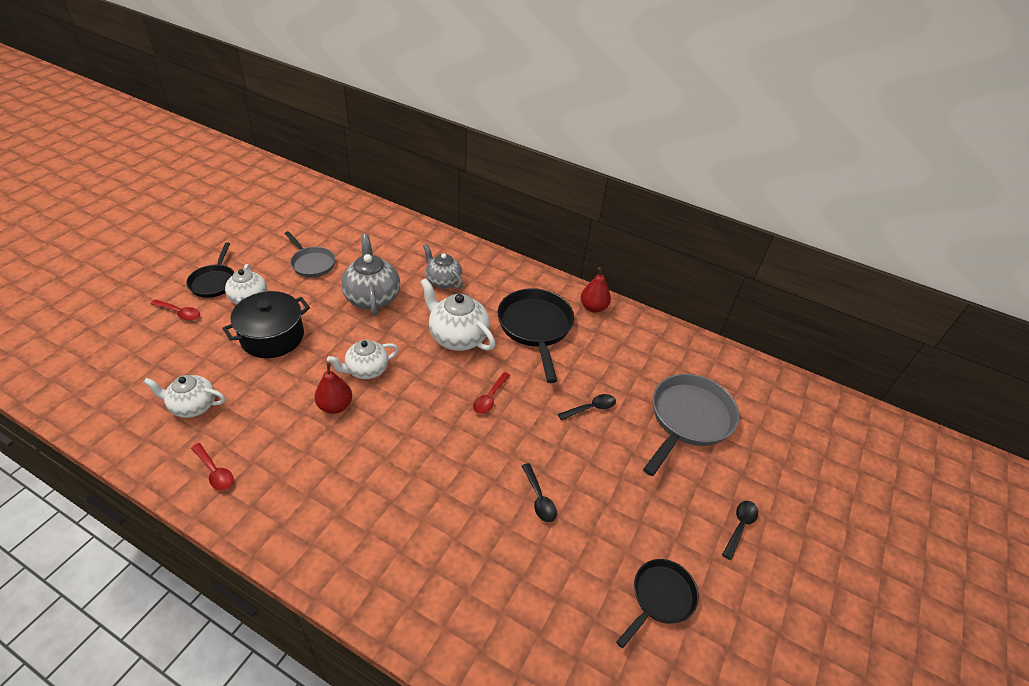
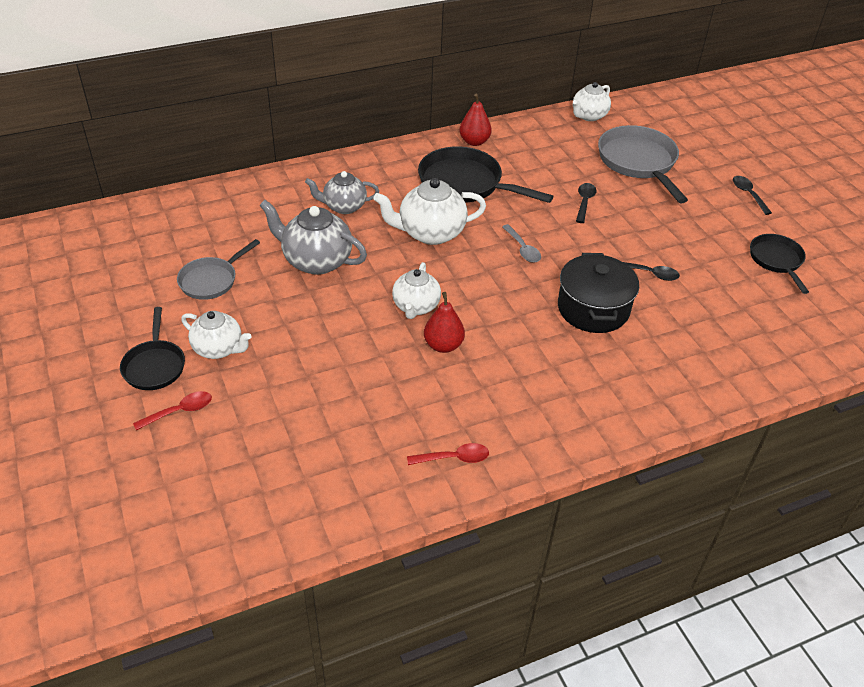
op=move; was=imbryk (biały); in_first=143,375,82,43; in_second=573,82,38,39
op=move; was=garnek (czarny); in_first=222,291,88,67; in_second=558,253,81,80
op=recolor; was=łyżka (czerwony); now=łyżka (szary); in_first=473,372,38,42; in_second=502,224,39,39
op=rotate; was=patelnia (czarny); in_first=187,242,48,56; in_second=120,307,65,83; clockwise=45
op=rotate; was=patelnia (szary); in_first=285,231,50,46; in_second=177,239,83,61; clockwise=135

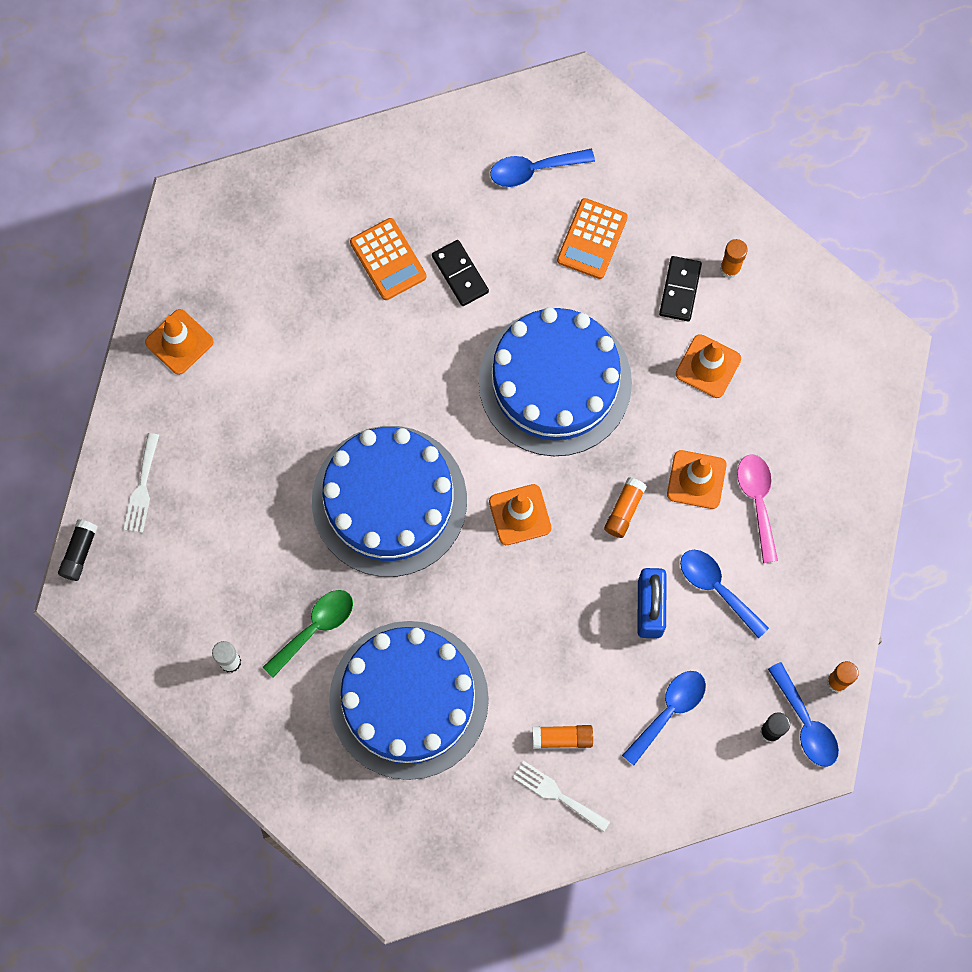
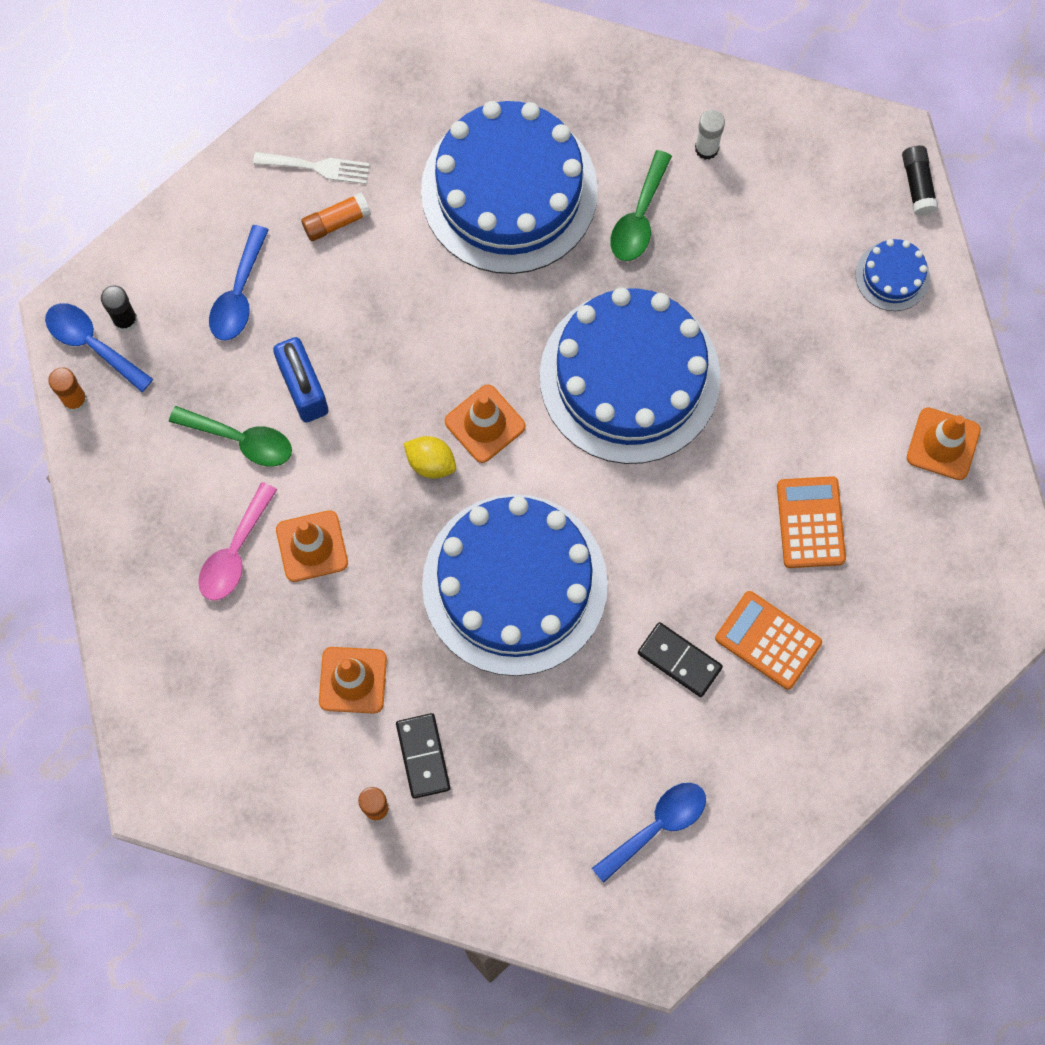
op=delete; was=klej w sztyfcie (pomarańczowy); in_first=604,478,43,60
op=insert; now=cytryna (żółty); in_second=404,436,52,42
op=move; was=kalkulator (pomarańczowy); in_first=557,198,71,81; in_second=777,476,69,92
op=replace; was=widelec (biały); now=tort (niebieski); in_first=124,433,35,100; in_second=856,239,74,72
op=recolor; was=łyżka (niebieski); now=łyżka (zielony); in_first=680,550,89,89; in_second=169,406,123,60
op=rotate; was=łyżka (różowy); in_first=737,454,41,109; in_second=198,482,79,119; clockwise=60

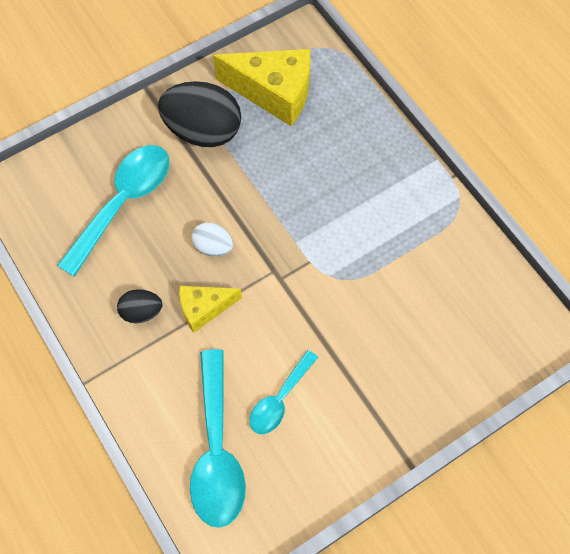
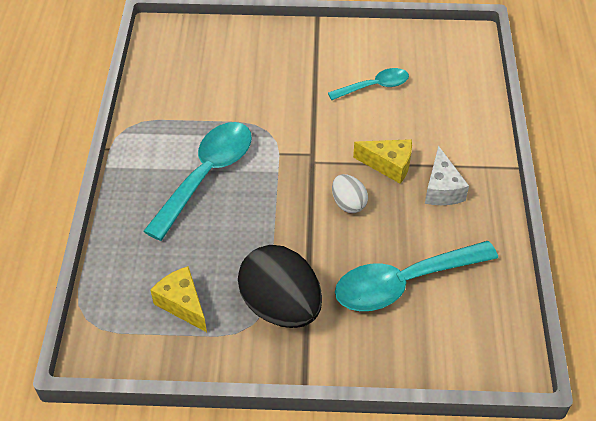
op=move; was=łyżka (turkusowy); in_first=190,349,56,179; in_second=143,122,109,119
op=replace; was=jajko (czarny); now=ser (biały); in_first=117,289,45,34; in_second=425,146,44,59
op=resize; was=ser (żółty); in_first=213,49,97,77; in_second=151,266,56,66; ratio=0.57

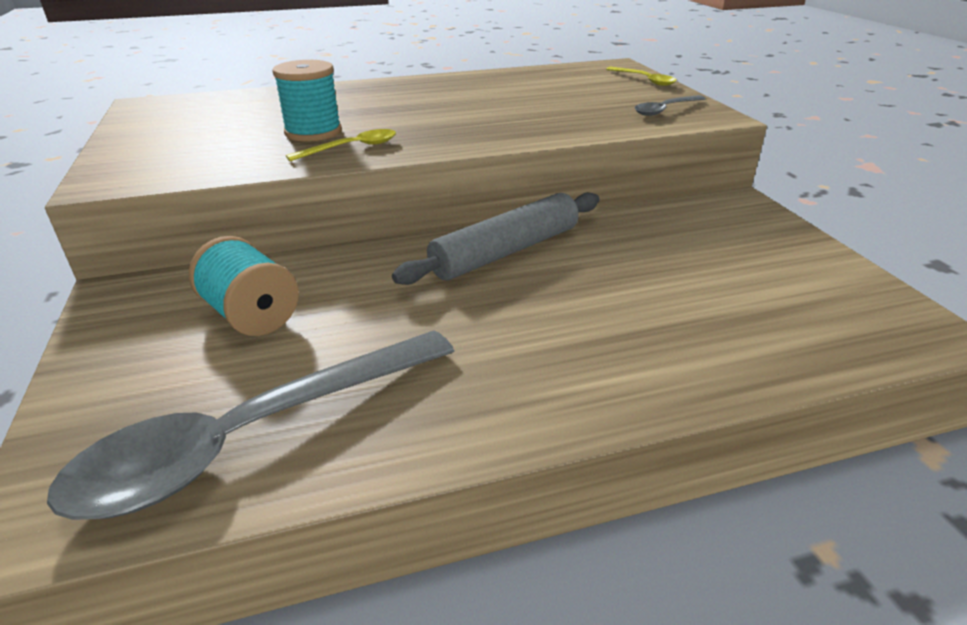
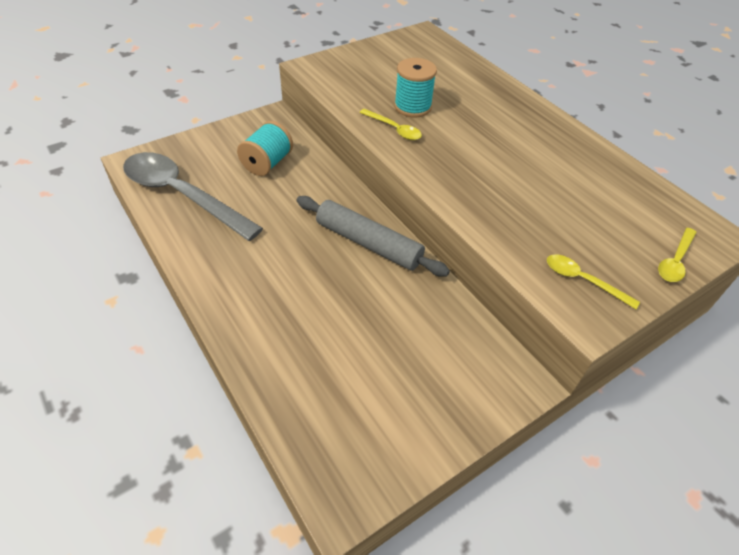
op=recolor; was=łyżka (szary); now=łyżka (żółty); in_first=635,95,71,21; in_second=547,254,93,55

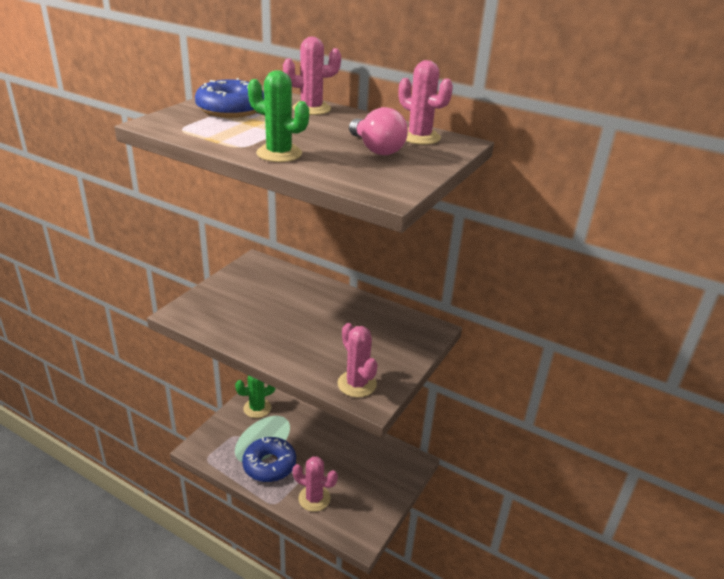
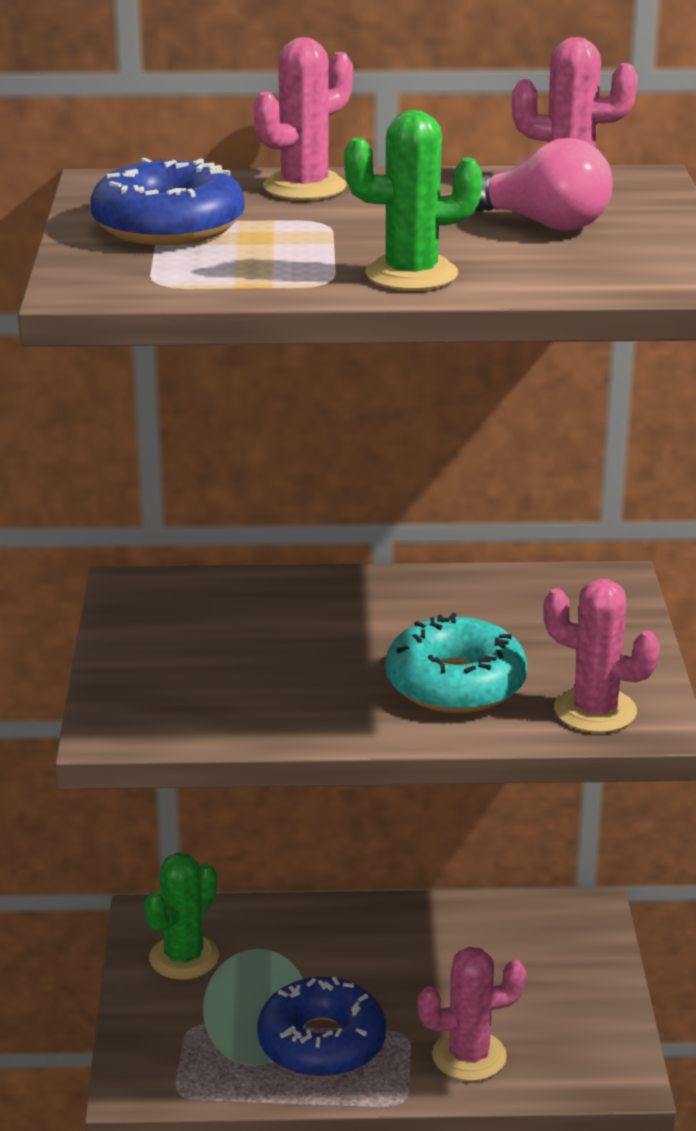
op=insert; now=donut (turkusowy); in_second=385,613,143,100

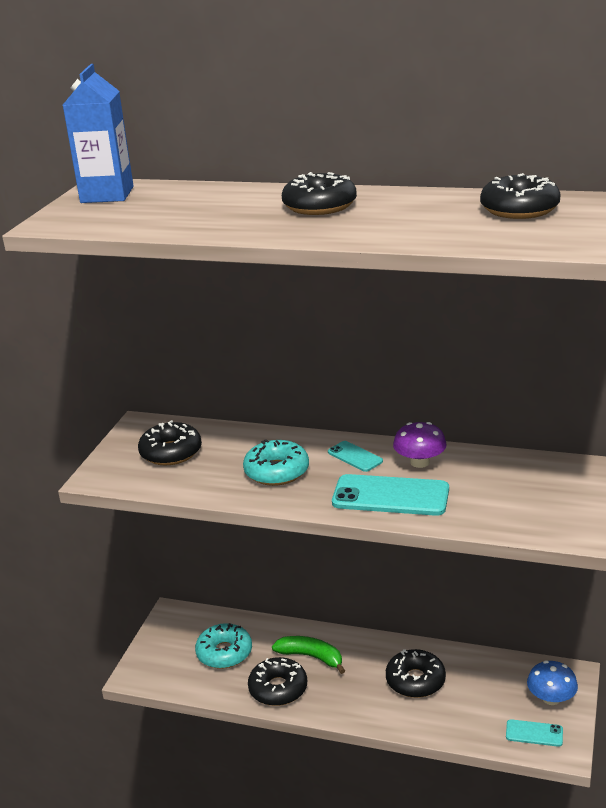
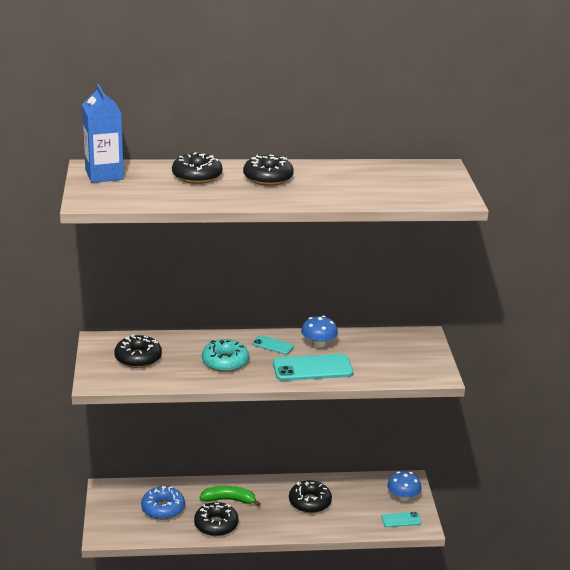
op=move; was=donut (czarny); in_first=480,173,81,46; in_second=172,152,50,32
op=recolor; was=donut (turkusowy); now=donut (niebieski); in_first=195,623,57,46; in_second=141,486,44,34
op=recolor; was=grzyb (fioletowy); now=grzyb (niebieski); in_first=393,422,54,46; in_second=301,315,37,33

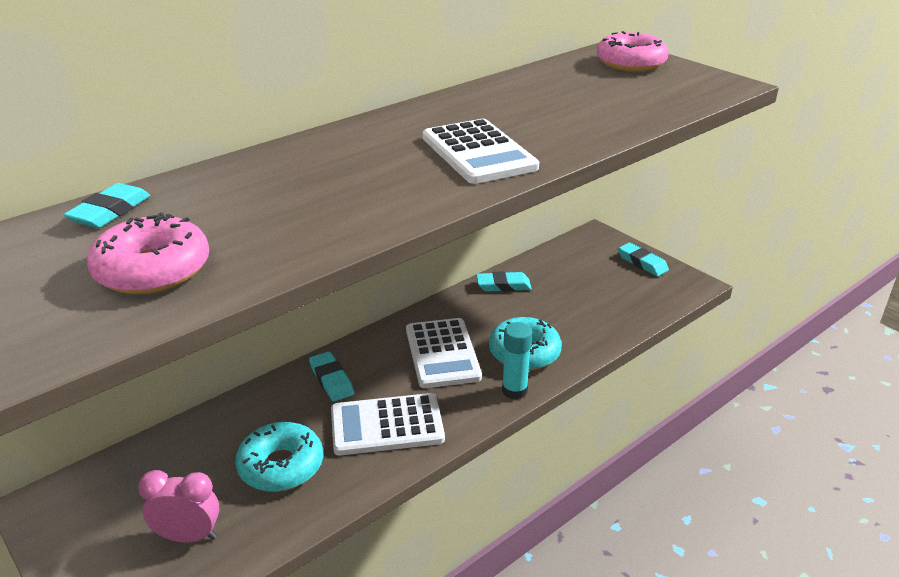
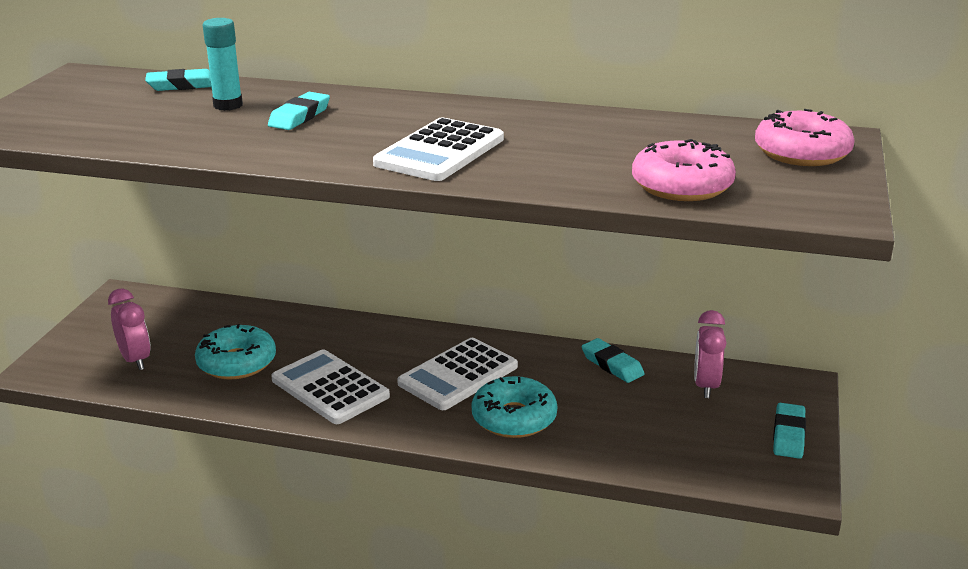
op=insert; now=budzik (różowy); in_second=694,310,32,88
op=move; was=donut (różowy); in_first=87,212,122,82; in_second=632,139,104,62
op=move; was=gumka do mazania (turkusowy); in_first=309,351,45,51; in_second=268,92,62,38
op=move; was=klej w sztyfcie (turkusowy); in_first=502,322,30,77; in_second=203,18,40,93

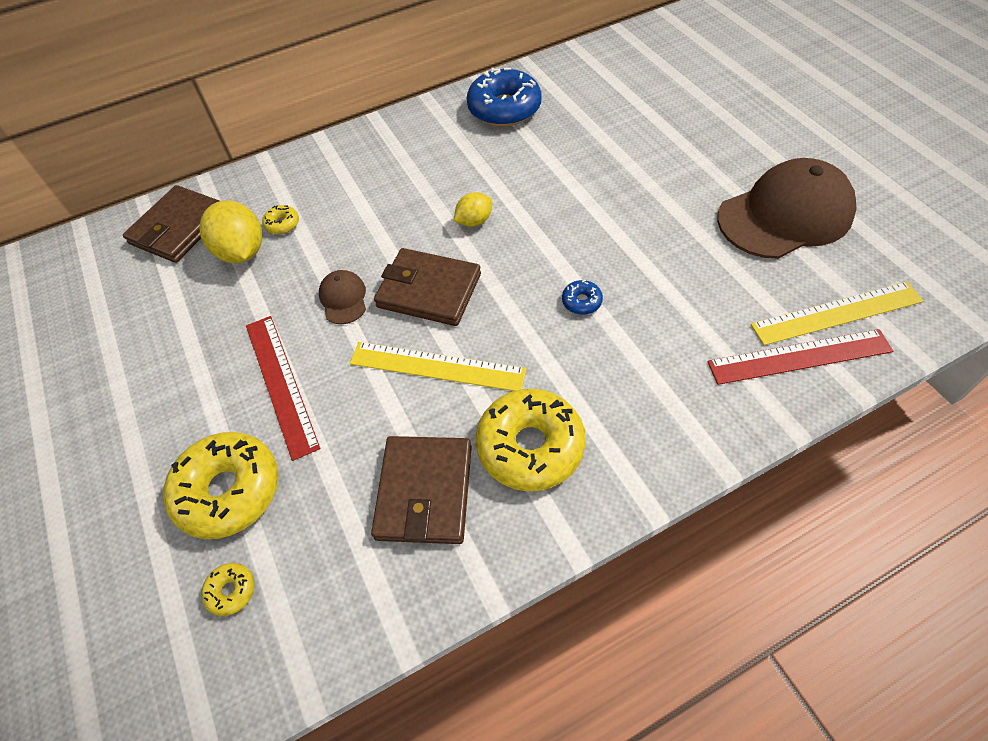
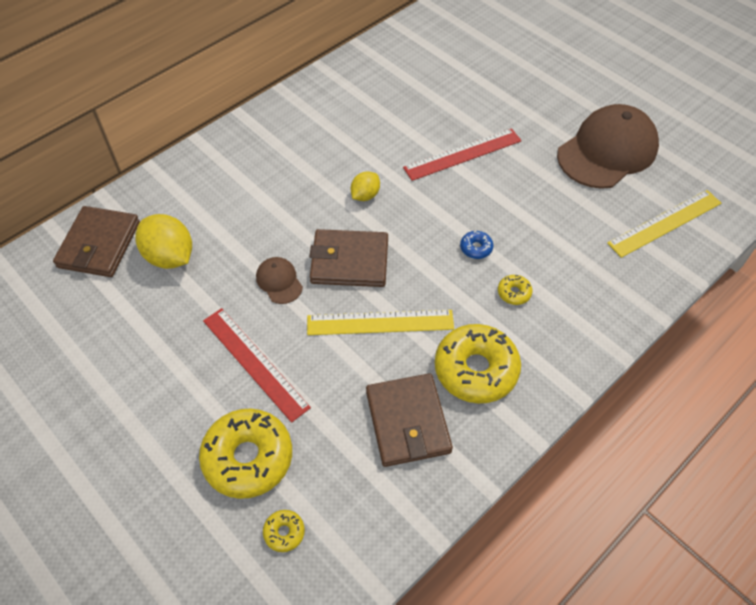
op=delete; was=donut (niebieski); in_first=467,68,75,58
op=move; was=donut (żółty); in_first=262,205,37,29; in_second=498,275,34,30
op=move; was=linijka (czerwony); in_first=707,329,186,56; in_second=403,128,119,53

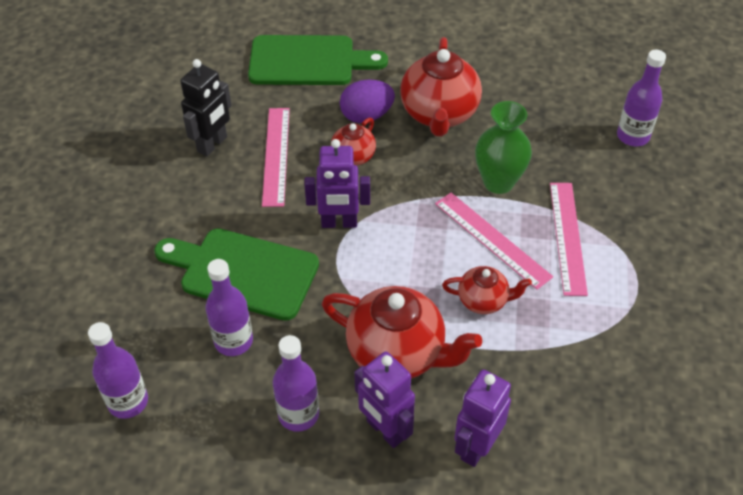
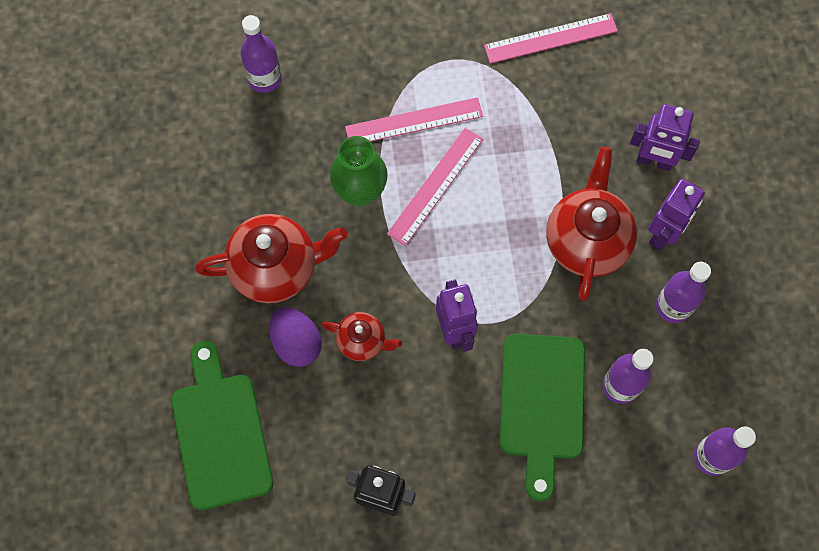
op=delete; was=imbryk (czerwony); in_first=442,266,90,48
op=move; was=linijka (różowy); in_first=262,108,28,99; in_second=484,13,134,51

